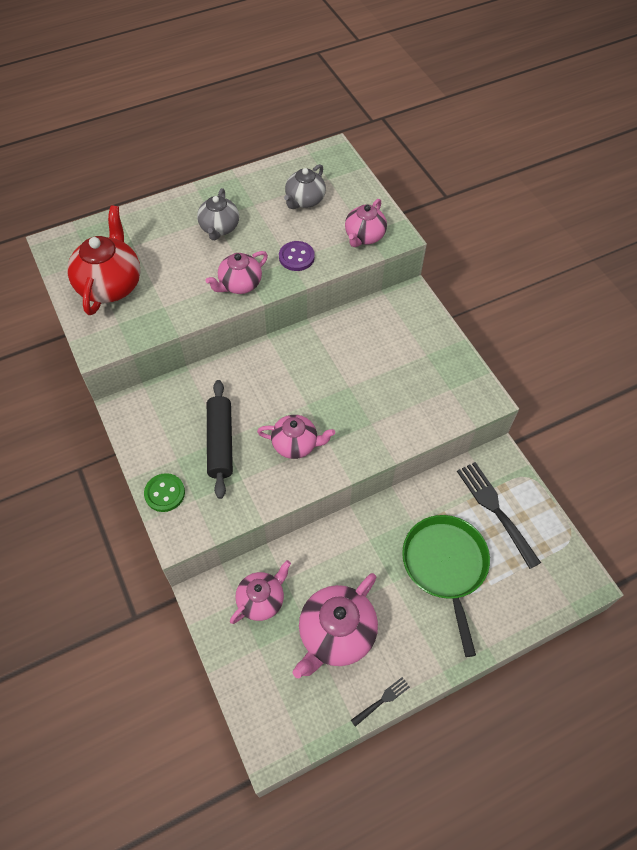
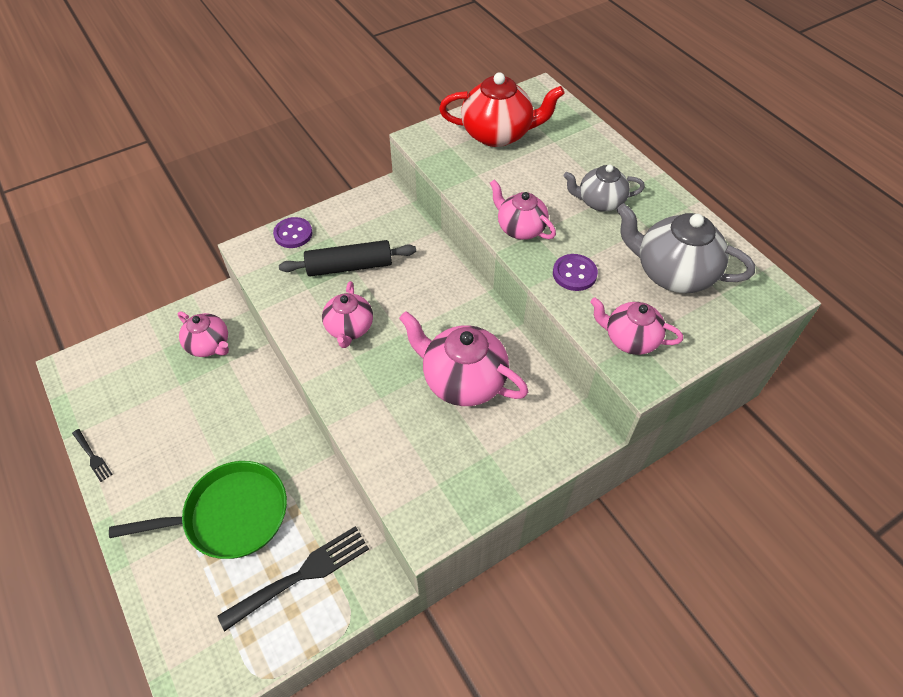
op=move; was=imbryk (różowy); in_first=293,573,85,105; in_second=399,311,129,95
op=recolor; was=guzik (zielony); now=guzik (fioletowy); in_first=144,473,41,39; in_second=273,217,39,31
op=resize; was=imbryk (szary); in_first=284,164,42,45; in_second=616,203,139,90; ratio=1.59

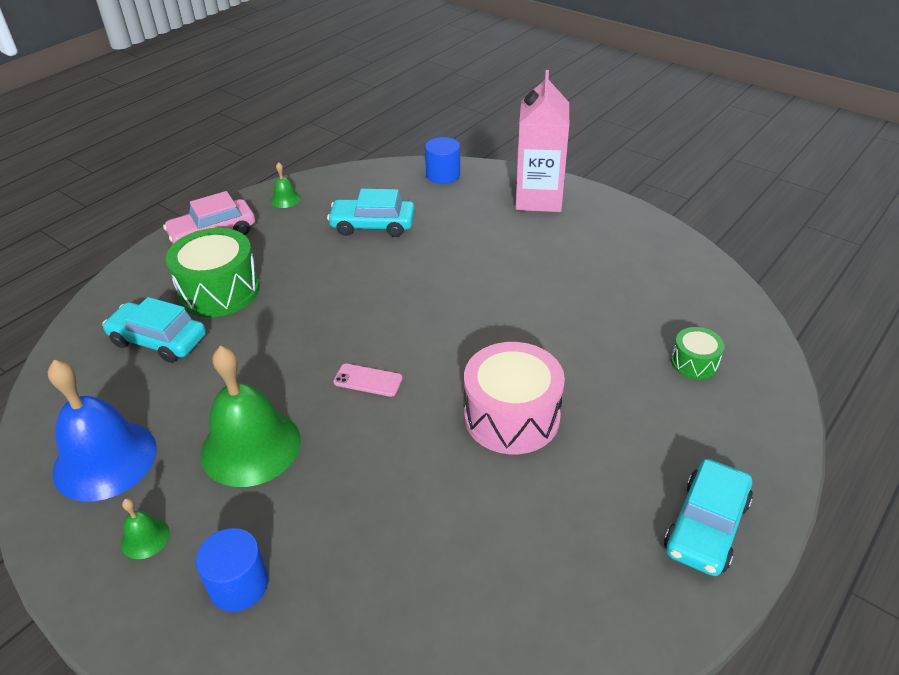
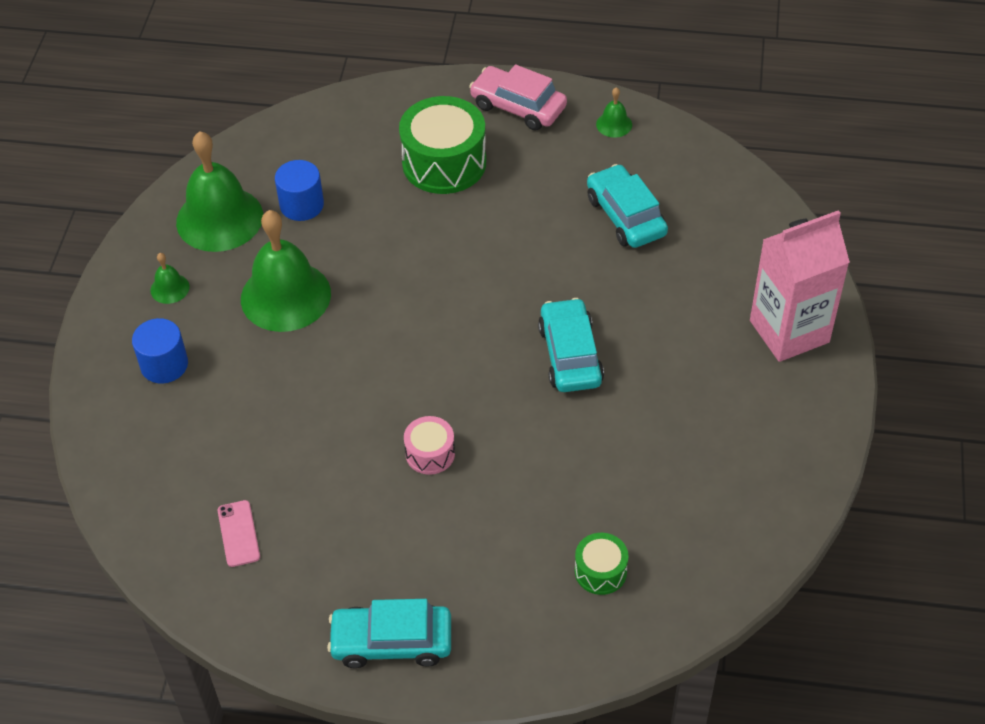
op=move; was=samochód (turkusowy); in_first=102,297,104,66; in_second=538,298,66,94
op=move; was=telefon (różowy); in_first=333,364,70,33; in_second=218,500,42,67
op=move; was=walec (niebieski); in_first=425,137,35,47; in_second=275,160,49,61
op=recolor; was=dzwonek (niebieski); now=dzwonek (zielony); in_first=48,360,109,142; in_second=176,131,87,121
op=resize; was=bęben (różowy); in_first=464,342,101,112; in_second=404,416,51,59; ratio=0.51

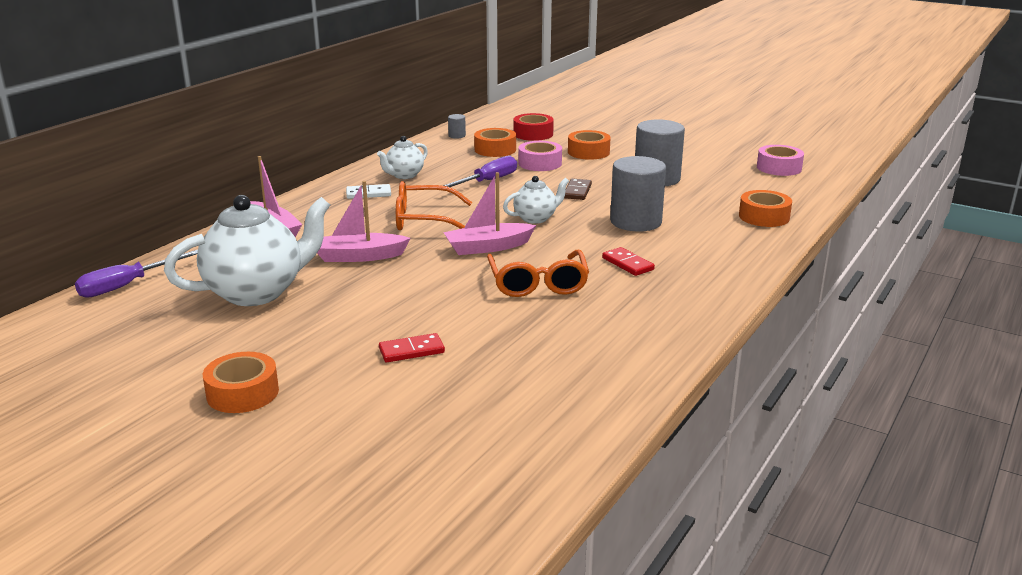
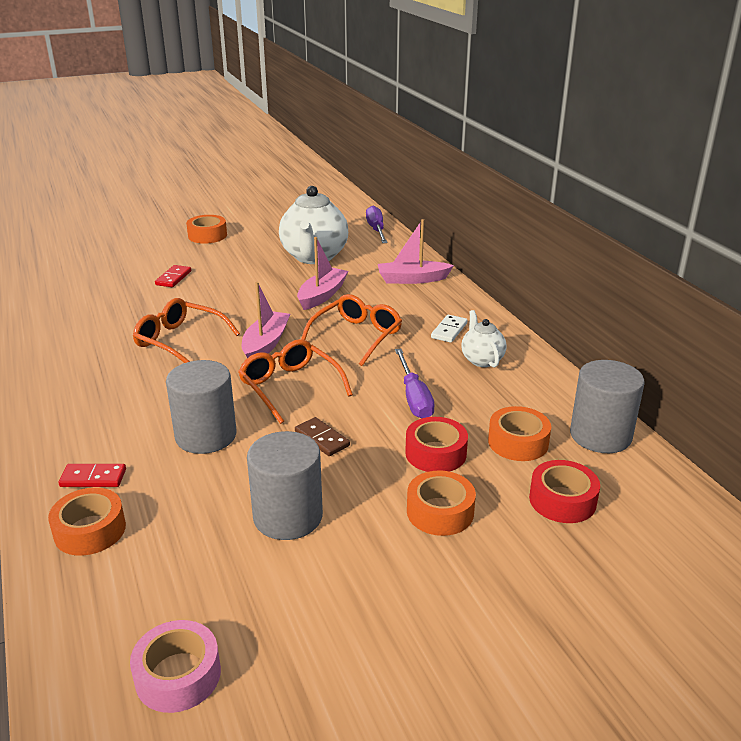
op=move; was=kostka domina (czerwony); in_first=602,247,53,29; in_second=58,464,68,23
op=replace; was=imbryk (biały); now=okulary (pomarańczowy); in_first=503,176,66,48; in_second=238,339,115,85
op=recolor; was=taśma klejąca (różowy); now=taśma klejąca (czerwony); in_first=518,141,44,30; in_second=405,417,63,55
op=resize; was=walec (szary); in_first=448,114,18,25; in_second=570,360,74,93; ratio=2.4

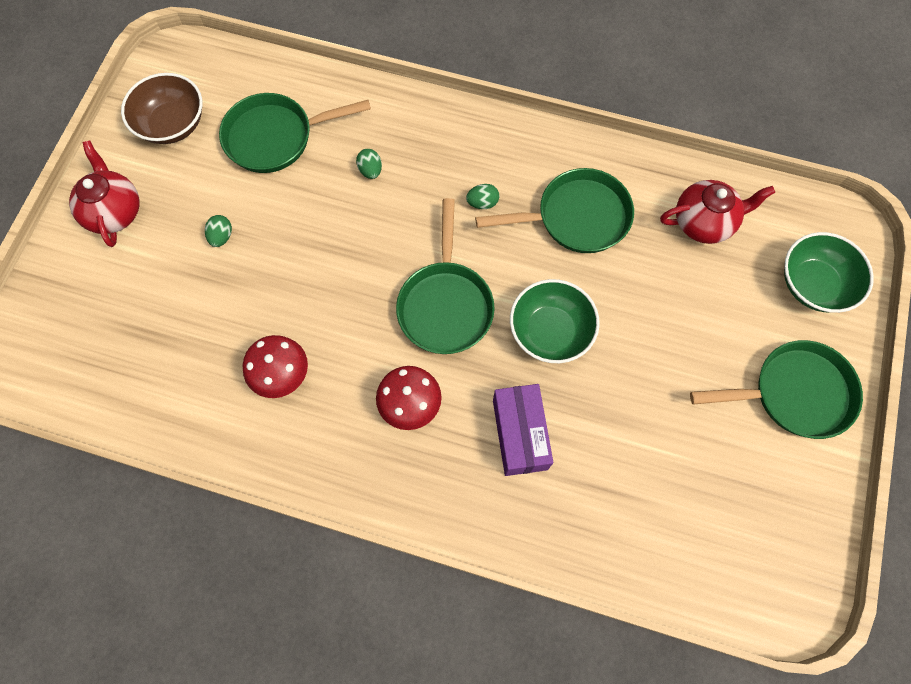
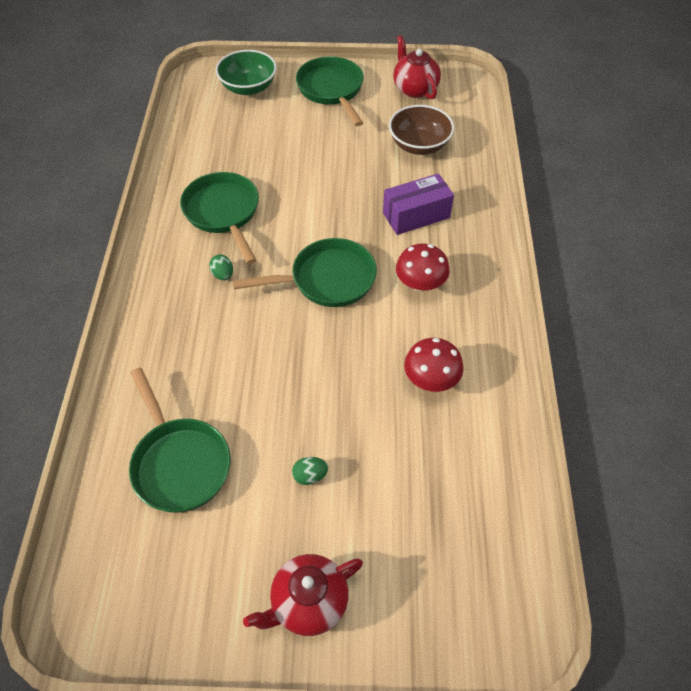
op=delete; was=jajko (zielony); in_first=356,149,26,30
op=delete; was=miska (zielony); in_first=510,279,90,84
op=move; was=miska (brązowy); in_first=121,73,81,71; in_second=389,105,65,50
op=move; was=imbryk (czerwony); in_first=660,180,115,64; in_second=393,35,48,64

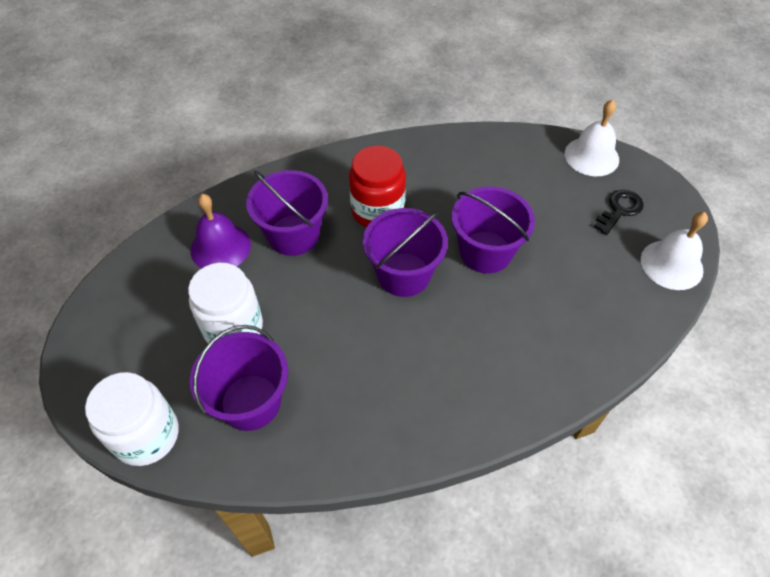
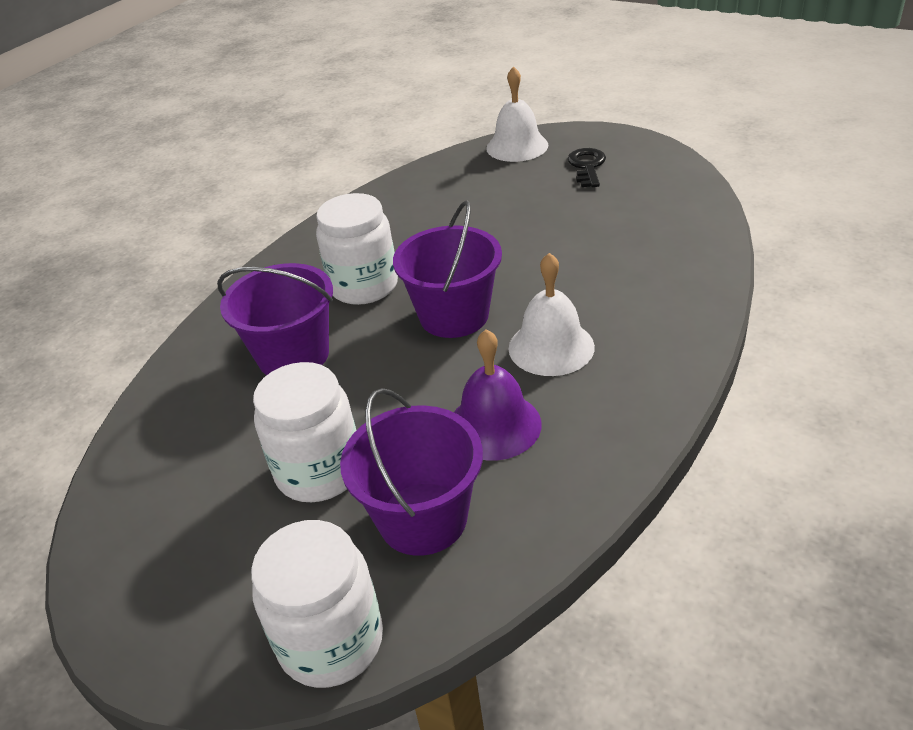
op=delete; was=wiadro (fioletowy); in_first=451,187,84,87
op=move; was=dzwonek (fioletowy); in_first=190,194,61,74; in_second=454,329,87,131
op=move; was=dzwonek (biały); in_first=641,212,67,78; in_second=509,253,86,123
op=recolor; was=słoik (czerwony); now=słoik (biały); in_first=349,146,57,81; in_second=316,193,82,112

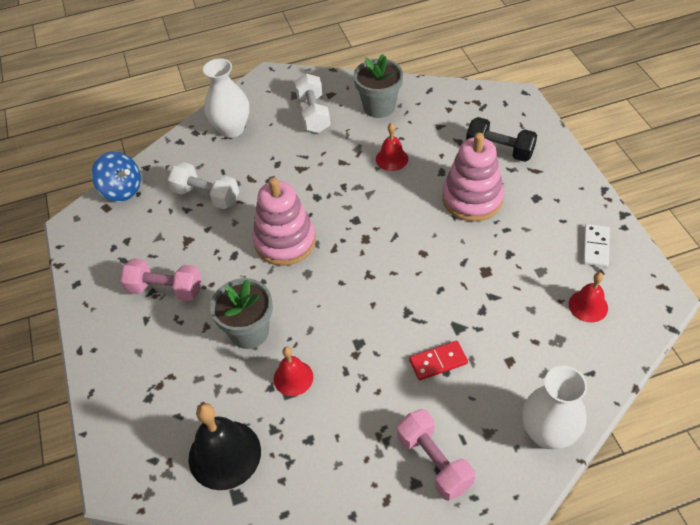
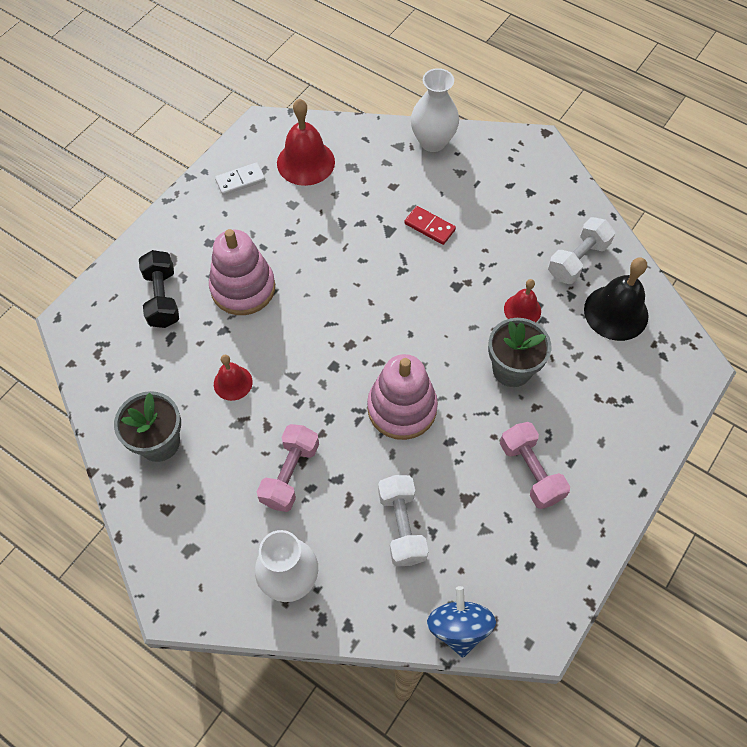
op=move; was=hantel (biały); in_first=294,73,36,60; in_second=548,217,67,67
op=move; was=hantel (różowy); in_first=397,409,78,92; in_second=257,424,62,88
op=resize; was=dzwonek (czerwony); in_first=569,272,39,50; in_second=277,99,58,87; ratio=1.71

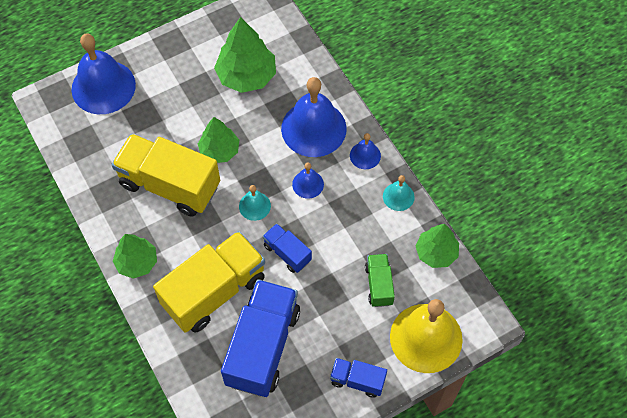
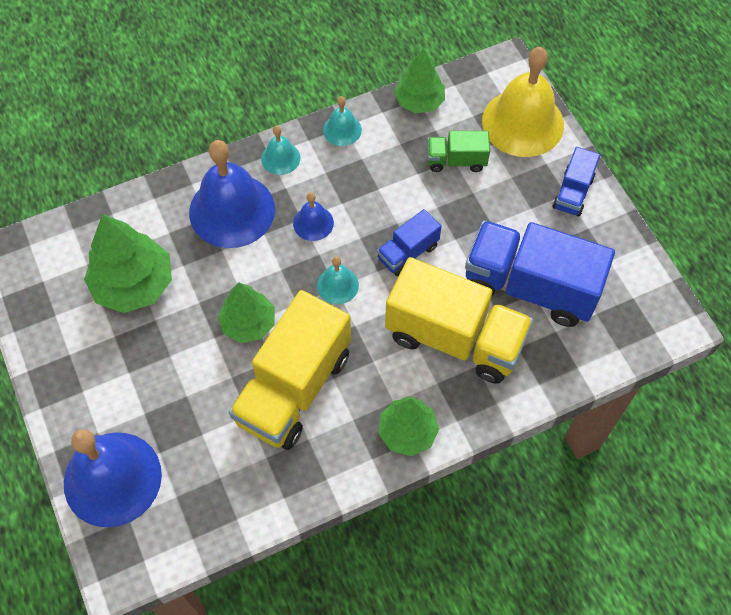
op=recolor; was=dzwonek (niebieski); now=dzwonek (turkusowy); in_first=350,133,31,36; in_second=261,125,40,50
op=rotate; was=ciężarówka (żółty); in_first=153,231,112,102; in_second=385,257,148,127; clockwise=150

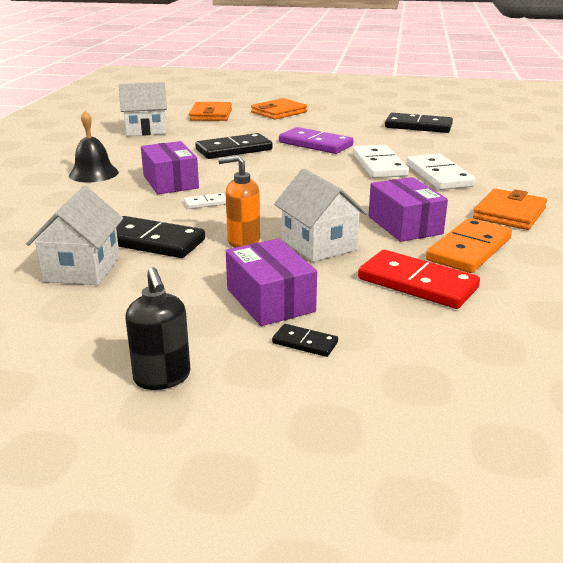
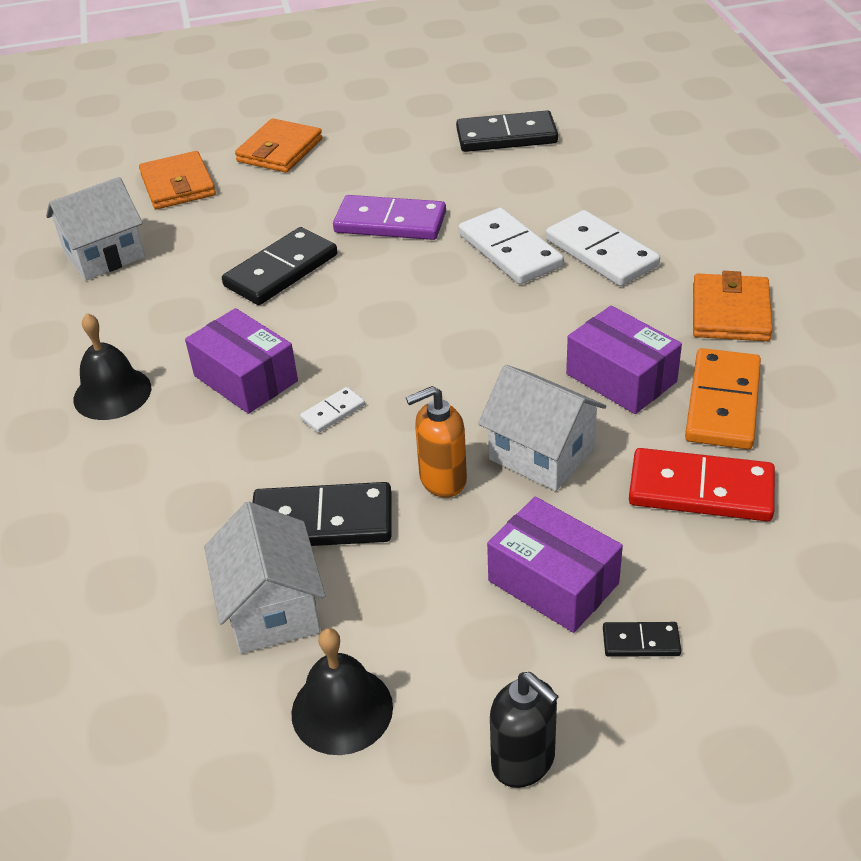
op=insert; now=dzwonek (czarny); in_second=291,628,102,127

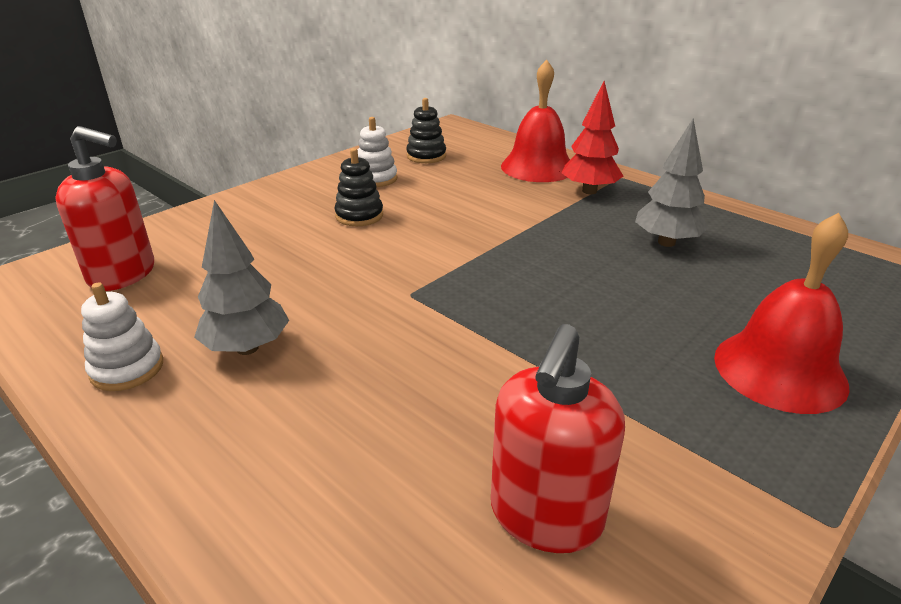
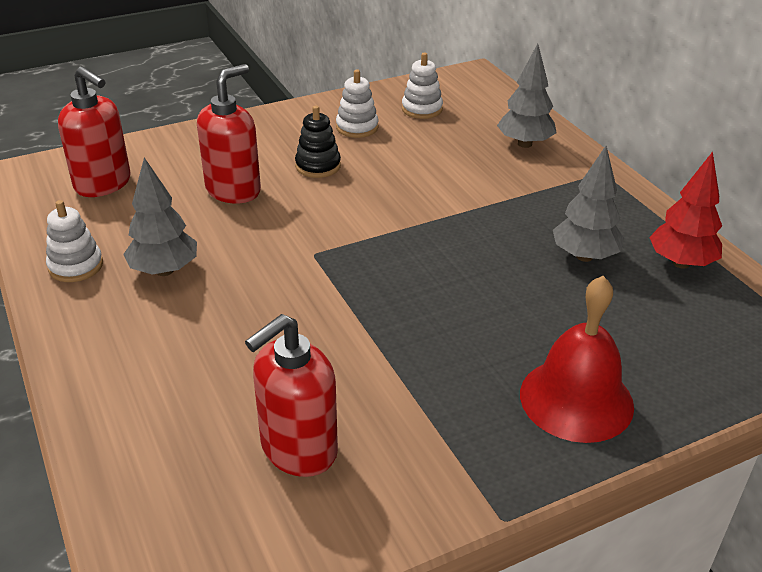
op=insert; now=dozownik mydła (czerwony); in_second=197,64,64,140
op=move; was=drzewko (czerwony); in_first=562,81,61,113; in_second=649,152,73,117
op=replace; was=dzwonek (czerwony); now=drzewko (szary); in_first=501,60,69,122; in_second=497,44,59,104
op=recolor; was=zabawka nakładanka (czarny); now=zabawka nakładanka (biały); in_first=406,98,40,65; in_second=402,53,41,66

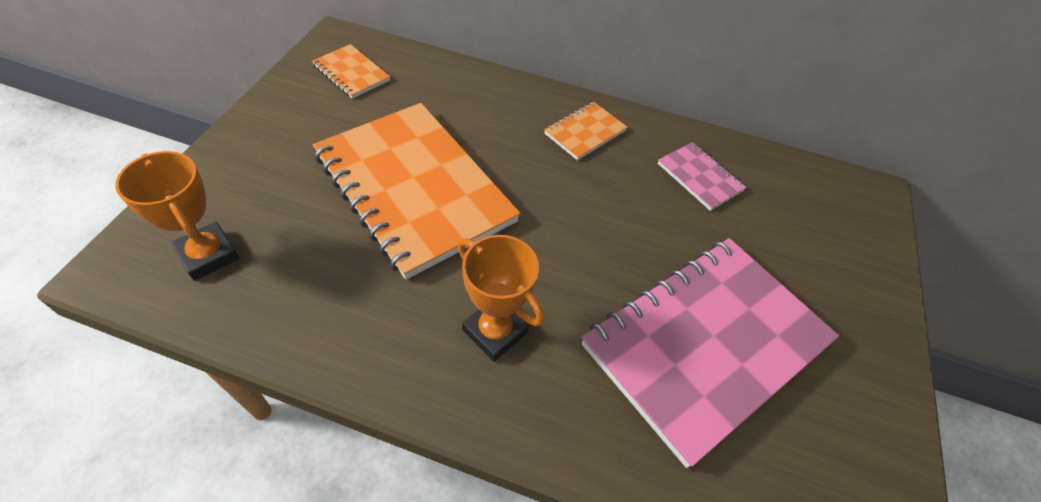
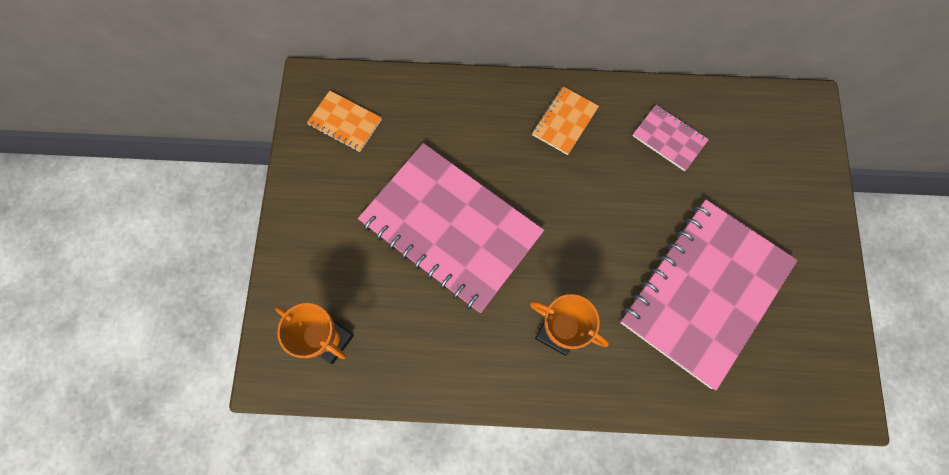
op=recolor; was=zeszyt (pomarańczowy); now=zeszyt (różowy); in_first=313,103,208,177; in_second=358,143,186,170

